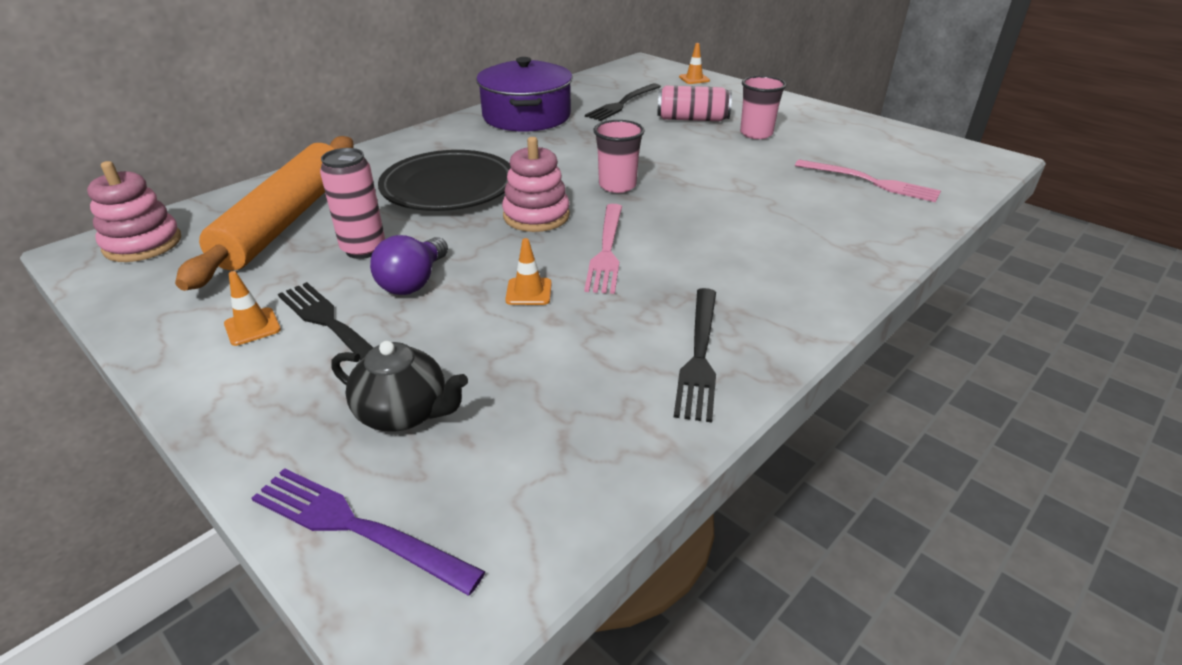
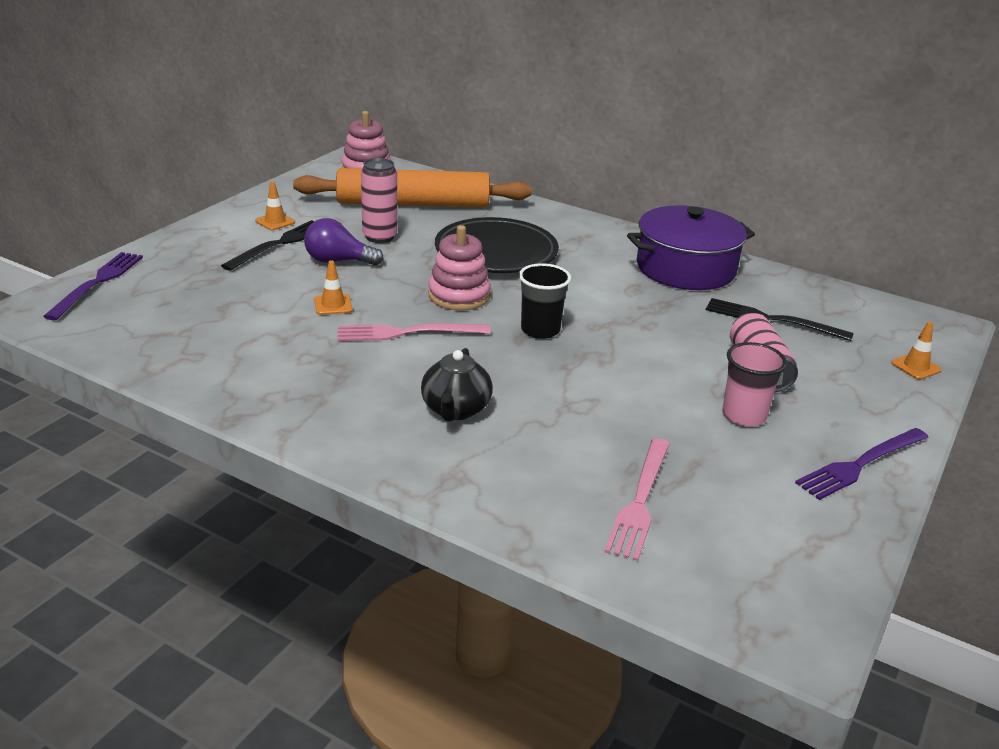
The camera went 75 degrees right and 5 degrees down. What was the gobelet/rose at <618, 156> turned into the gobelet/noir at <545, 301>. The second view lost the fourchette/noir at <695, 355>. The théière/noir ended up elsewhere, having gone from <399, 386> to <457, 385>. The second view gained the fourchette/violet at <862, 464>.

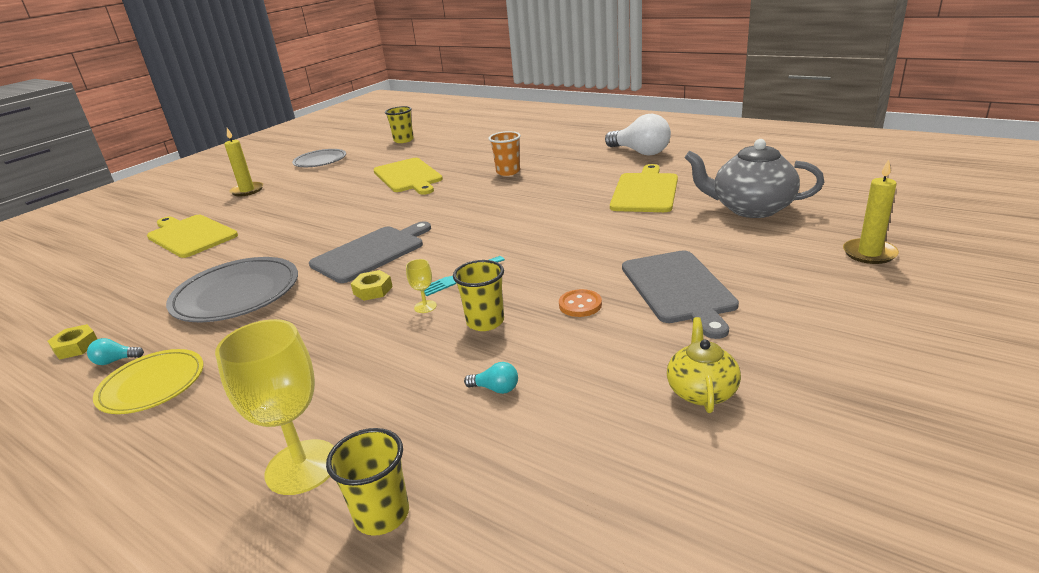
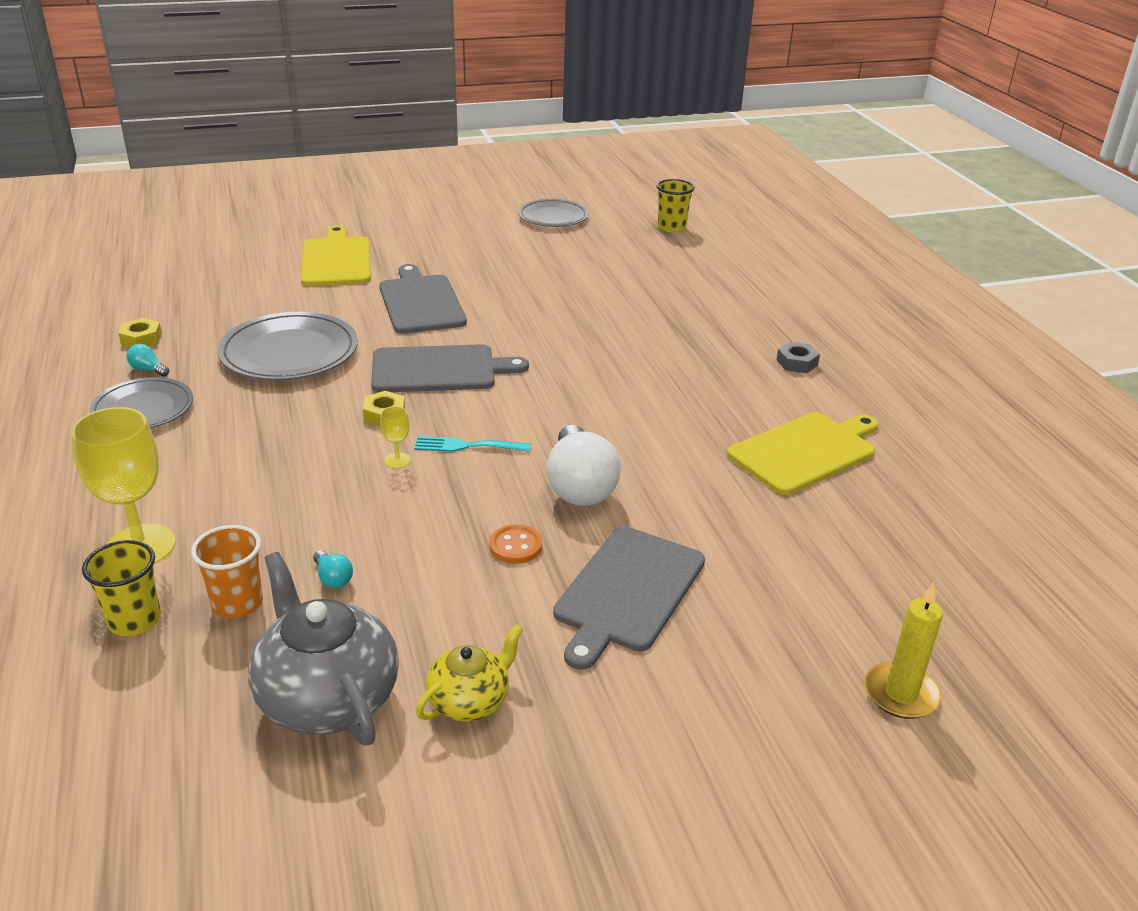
The camera went 35 degrees right and 5 degrees up. The ampoule/blanc ended up elsewhere, having gone from <638, 135> to <583, 465>. The second view lost the bougie/jaune at <243, 162>. The gobelet/orange ended up elsewhere, having gone from <505, 153> to <227, 571>. The théière/gris ended up elsewhere, having gone from <754, 178> to <323, 648>. The second view lost the planche à découper/jaune at <408, 176>. The second view lost the gobelet/jaune at <478, 295>. What was the assiette/jaune at <148, 381> turned into the assiette/gris at <141, 402>. The second view gained the planche à découper/gris at <423, 299>. The second view gained the écrou/gris at <798, 357>.

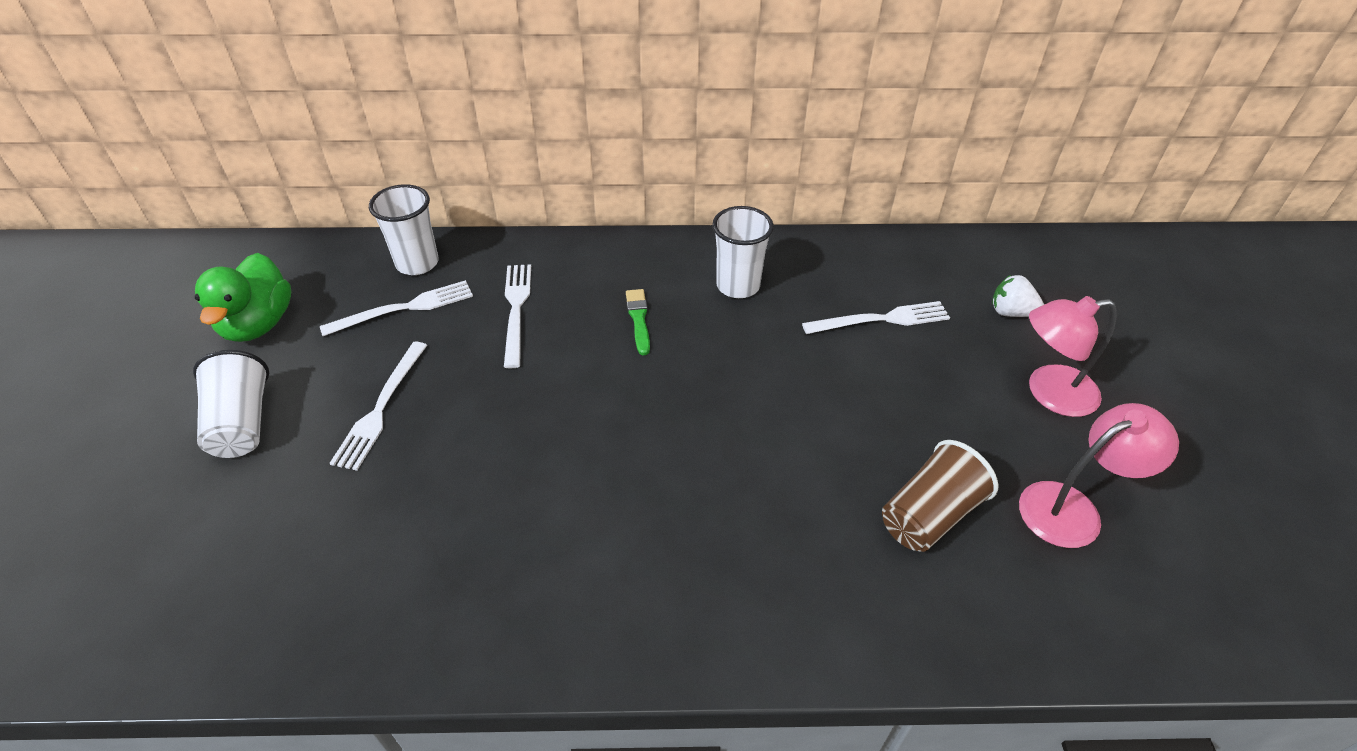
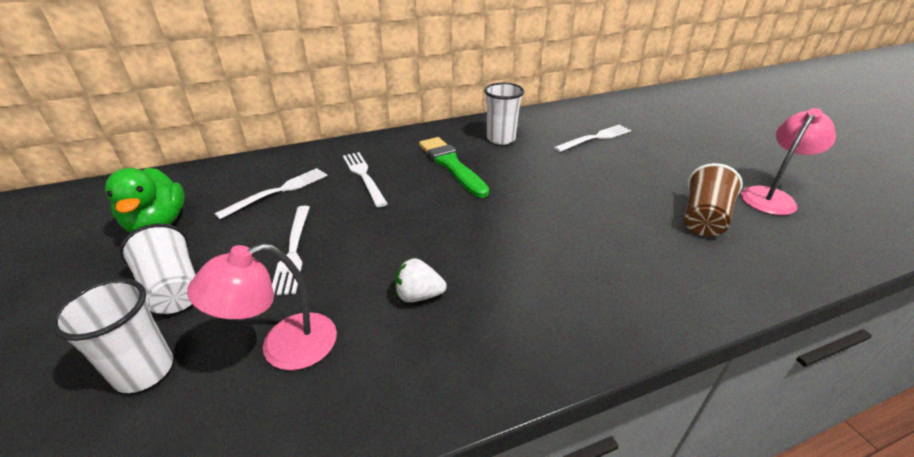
The camera went 20 degrees left and 10 degrees down. The gobelet/blanc ended up elsewhere, having gone from <404, 229> to <112, 336>. The fraise/blanc ended up elsewhere, having gone from <1018, 296> to <421, 280>. The size of the pinceau/vert at <638, 322> changed by a factor of 1.87. The lampe/rose ended up elsewhere, having gone from <1073, 356> to <262, 306>.

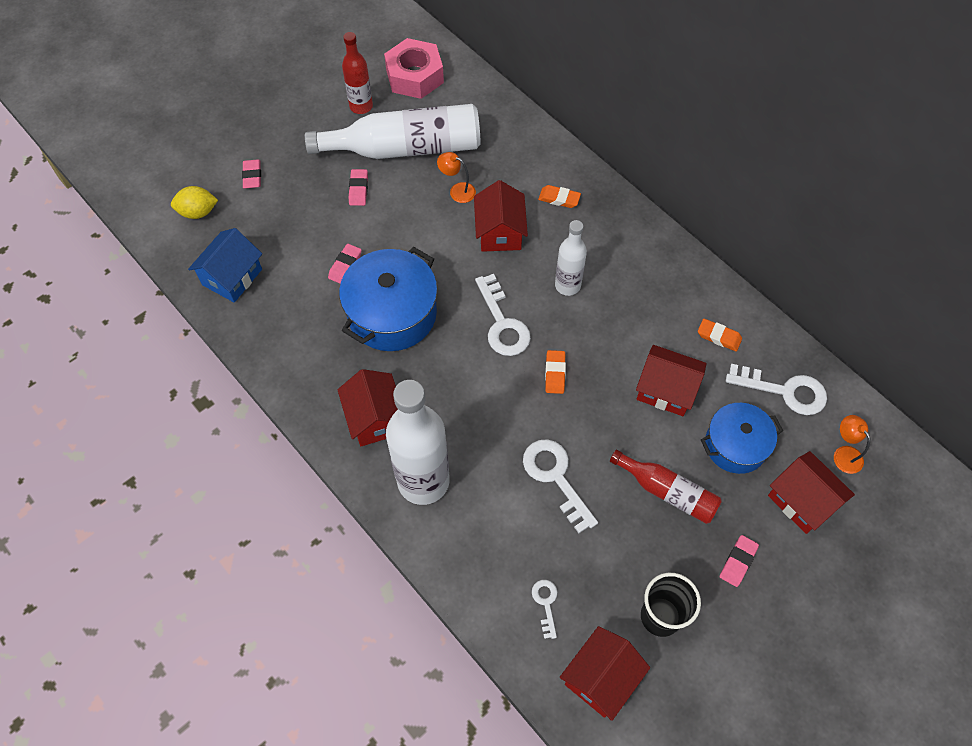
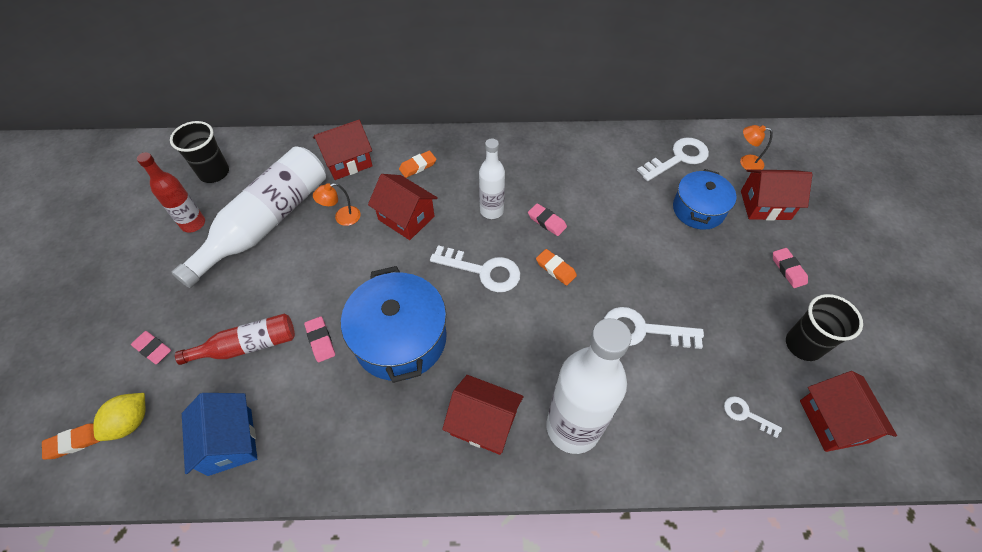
The camera went 50 degrees left and 5 degrees down. Where the écrou/rose stood at <414, 68>, the gobelet/noir came to stand at <199, 152>. The gomme/rose ended up elsewhere, having gone from <358, 187> to <547, 219>. The gomme/orange ended up elsewhere, having gone from <720, 335> to <71, 441>. The maison/rouge ended up elsewhere, having gone from <671, 380> to <343, 150>. The bouteille/rouge ended up elsewhere, having gone from <666, 487> to <235, 339>.

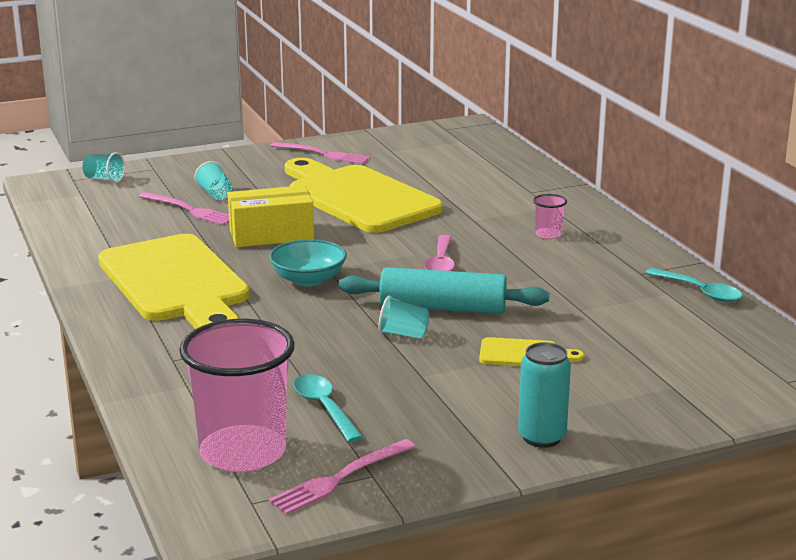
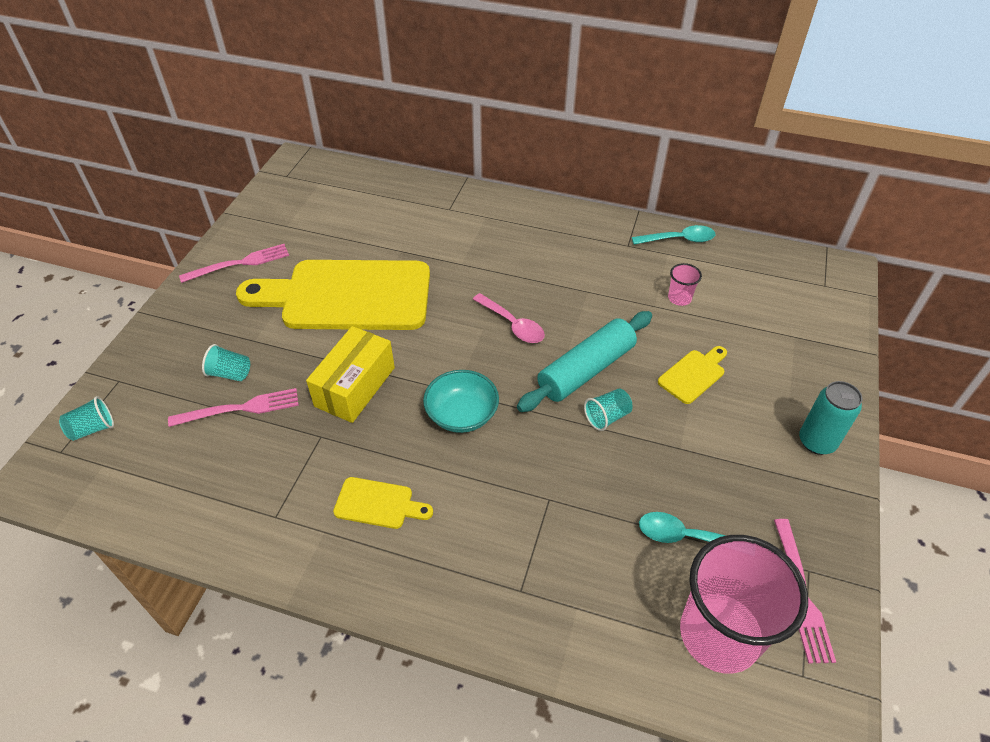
The camera went 50 degrees left and 25 degrees up. The gobelet/rose ended up elsewhere, having gone from <550, 216> to <685, 284>. The size of the planche à découper/jaune at <174, 281> changed by a factor of 0.41.

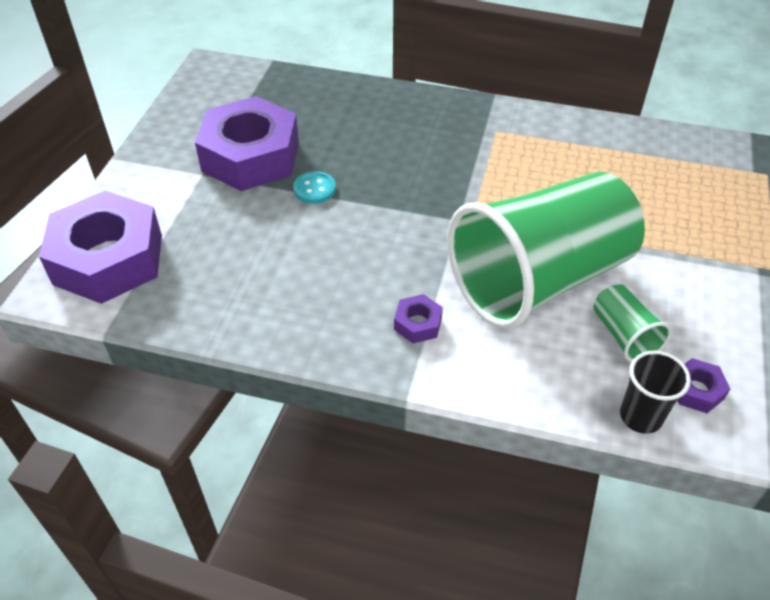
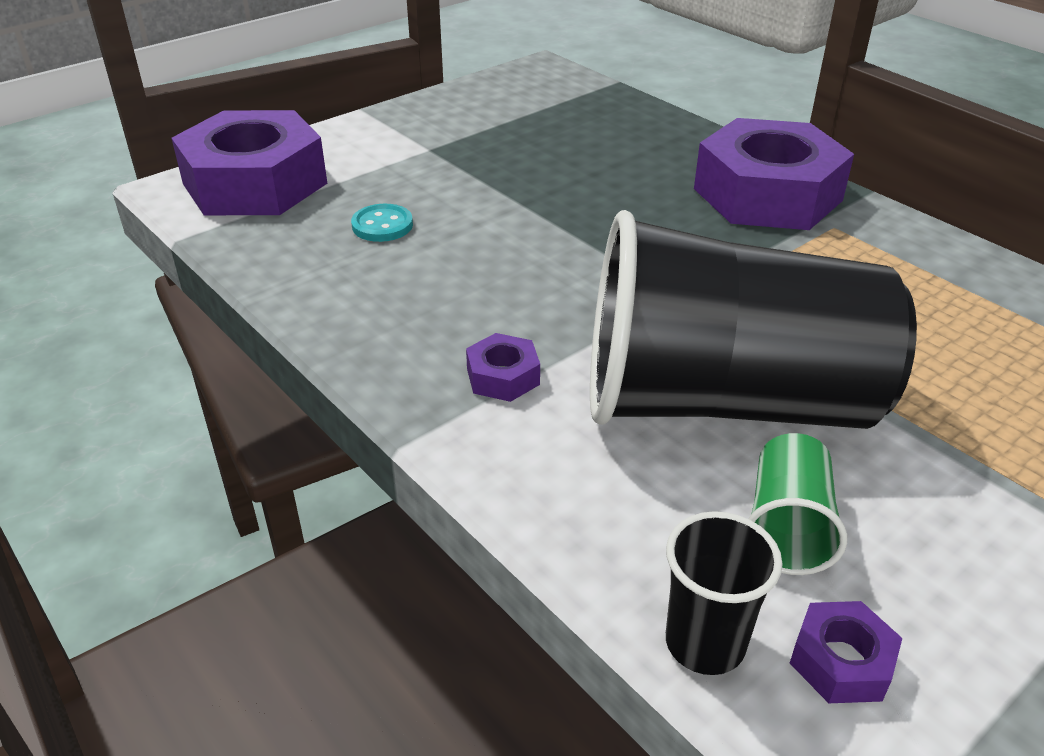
The camera went 35 degrees right and 10 degrees down. The écrou/violet ended up elsewhere, having gone from <247, 143> to <774, 174>. The bouton/turquoise ended up elsewhere, having gone from <314, 187> to <382, 223>. What was the gobelet/vert at <546, 250> turned into the gobelet/noir at <753, 319>.

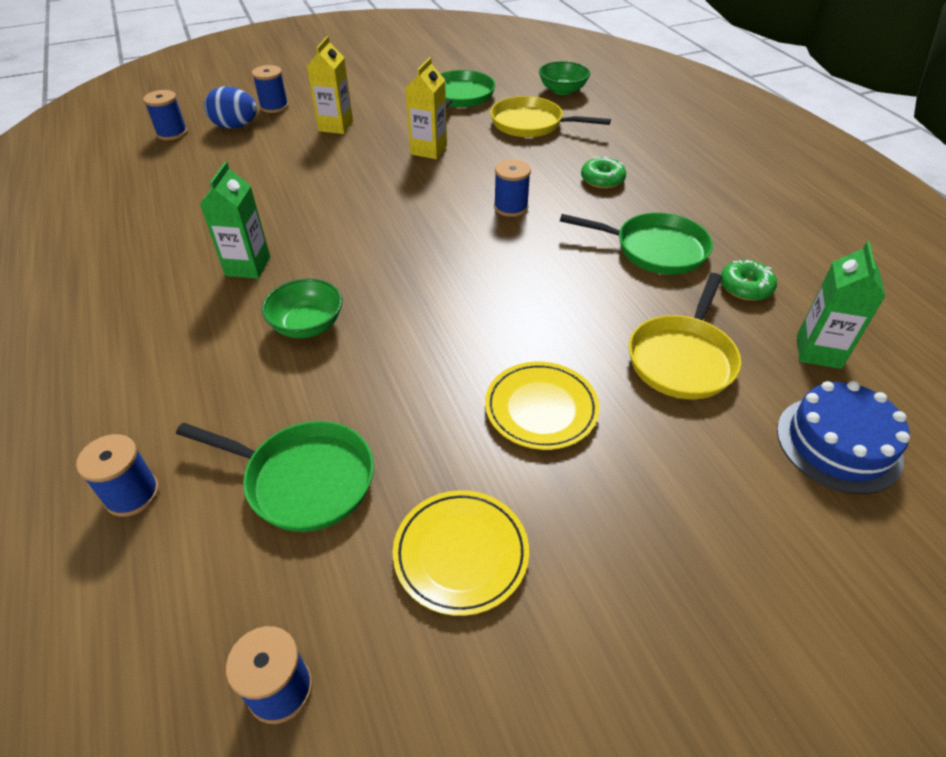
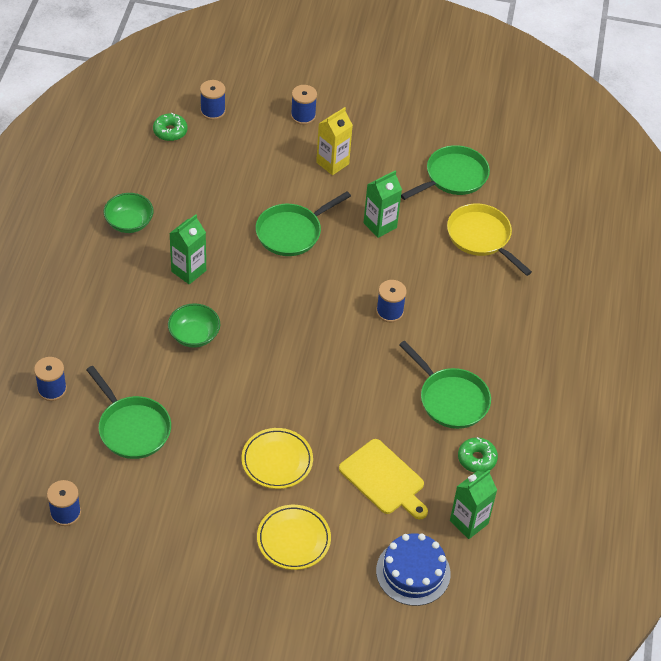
The camera went 30 degrees right and 5 degrees up. What was the brique de lait/jaune at <426, 108> turned into the brique de lait/vert at <382, 204>. The bol/vert ended up elsewhere, having gone from <564, 78> to <128, 213>. The second view lost the œuf/bleu at <230, 107>. The beignet/vert ended up elsewhere, having gone from <603, 173> to <170, 127>. Where the poêle/jaune stood at <685, 336>, the planche à découper/jaune came to stand at <383, 479>. The assiette/jaune ended up elsewhere, having gone from <461, 553> to <294, 537>. The second view gained the poêle/vert at <303, 224>.

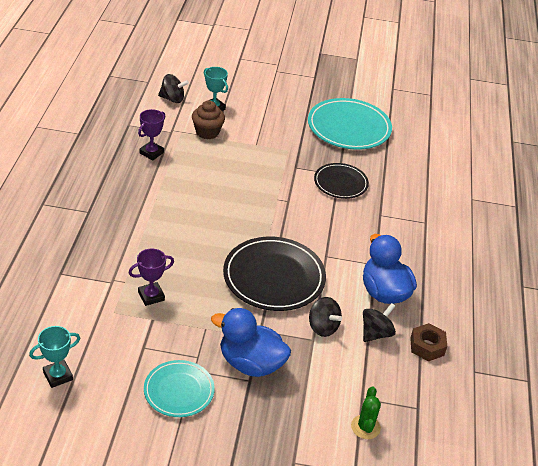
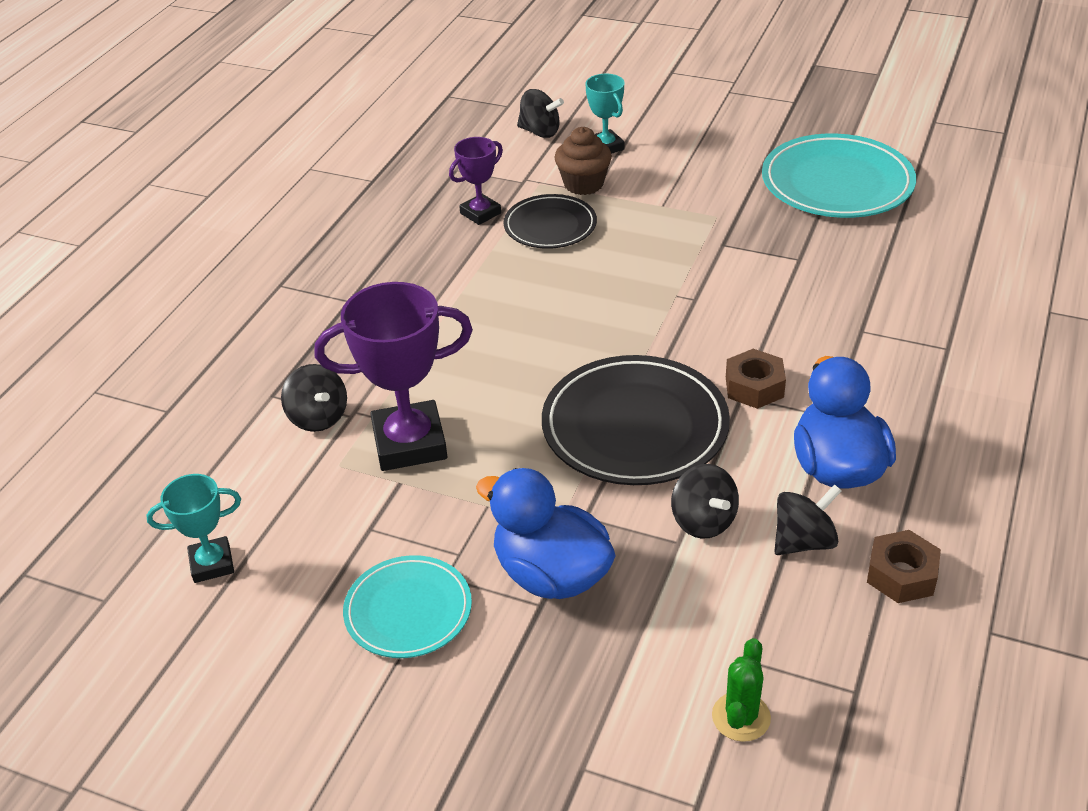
The camera went 20 degrees right and 0 degrees up. The assiette/noir ended up elsewhere, having gone from <341, 181> to <550, 221>. The size of the trophée/violet at <151, 277> changed by a factor of 1.81. The second view gained the écrou/marron at <756, 379>. The second view gained the toupie/noir at <314, 398>.

